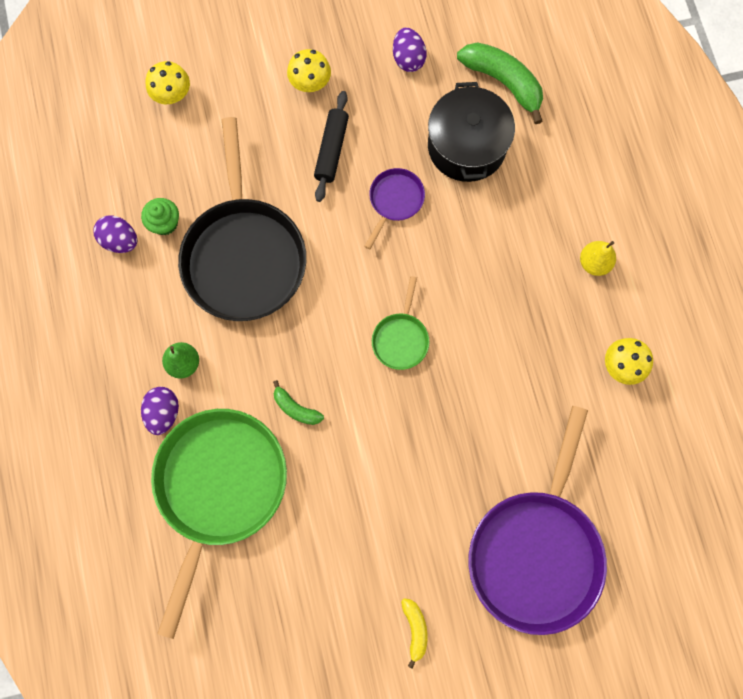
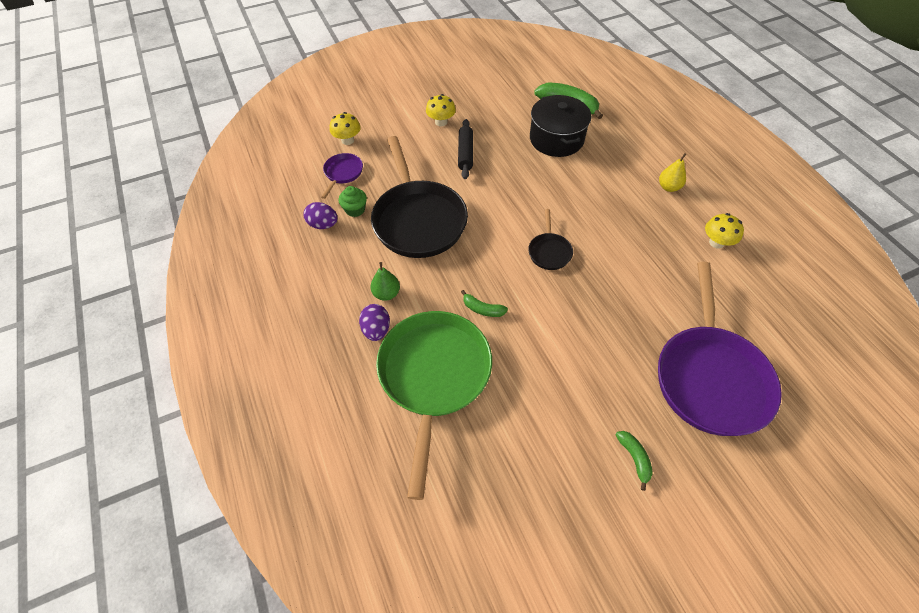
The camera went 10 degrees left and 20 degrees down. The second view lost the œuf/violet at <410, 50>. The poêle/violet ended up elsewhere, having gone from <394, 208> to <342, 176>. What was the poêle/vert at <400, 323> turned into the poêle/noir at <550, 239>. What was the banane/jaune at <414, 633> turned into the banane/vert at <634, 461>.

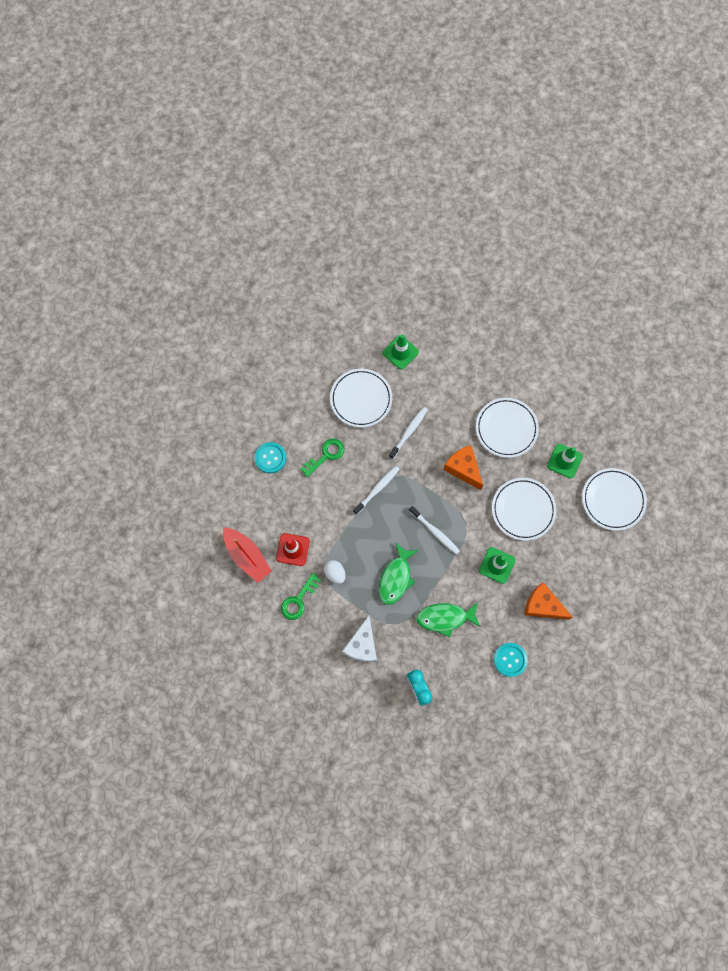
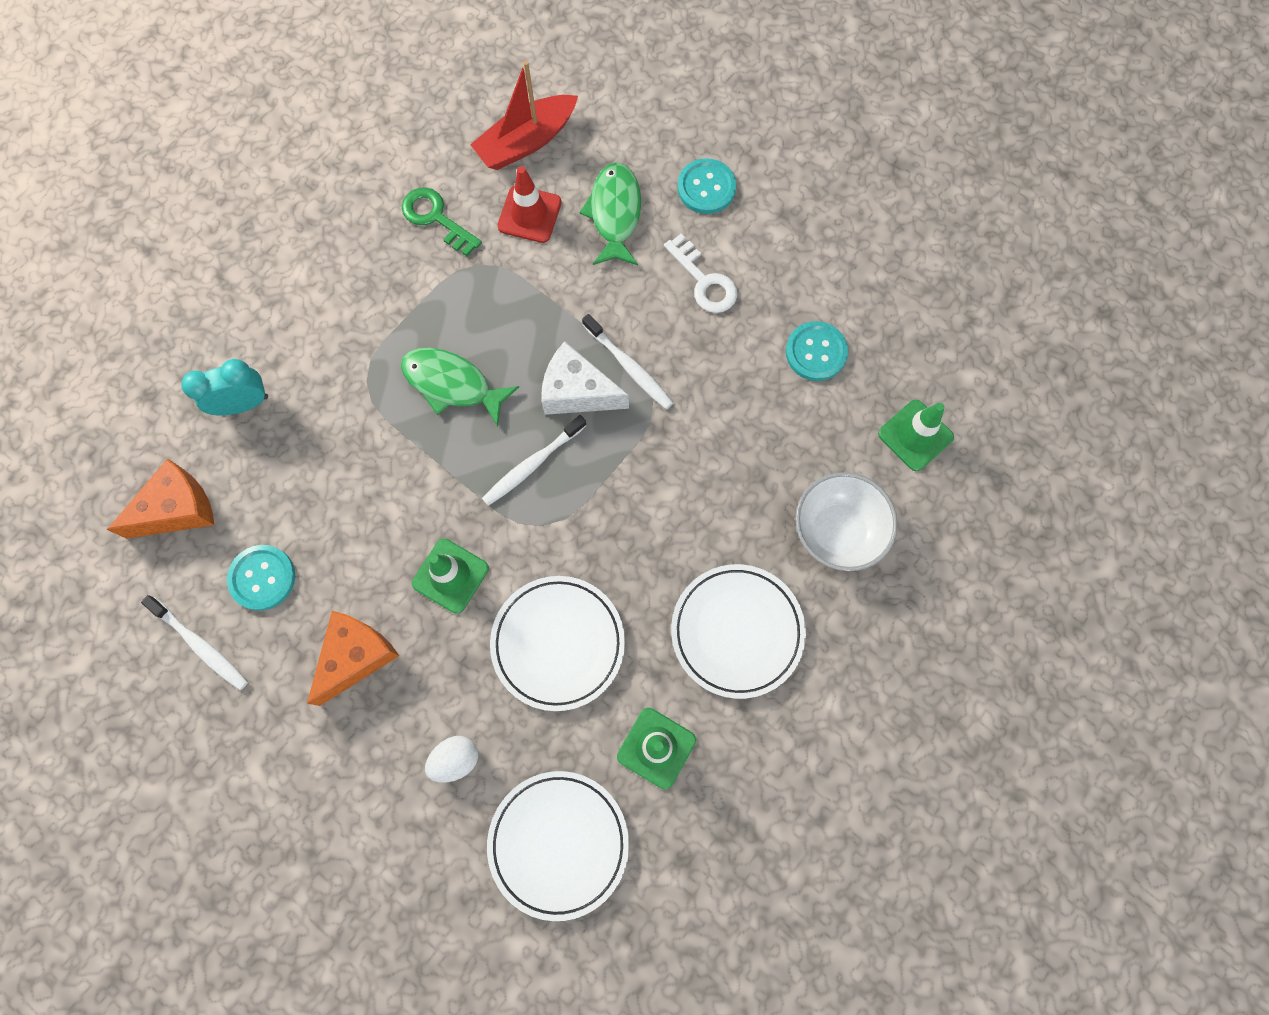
The camera went 95 degrees right and 0 degrees up. Where the assiette/blanc stood at <361, 398>, the bouton/turquoise came to stand at <817, 351>. The brosse à dents/blanc ended up elsewhere, having gone from <408, 433> to <194, 642>. What was the clé/vert at <322, 458> turned into the clé/blanc at <700, 273>. The fromage/orange ended up elsewhere, having gone from <463, 467> to <160, 498>. The œuf/blanc ended up elsewhere, having gone from <335, 572> to <451, 759>. The poisson/vert ended up elsewhere, having gone from <448, 619> to <610, 213>. The fromage/blanc ended up elsewhere, having gone from <359, 638> to <585, 378>. The second view gained the bol/blanc at <846, 521>.

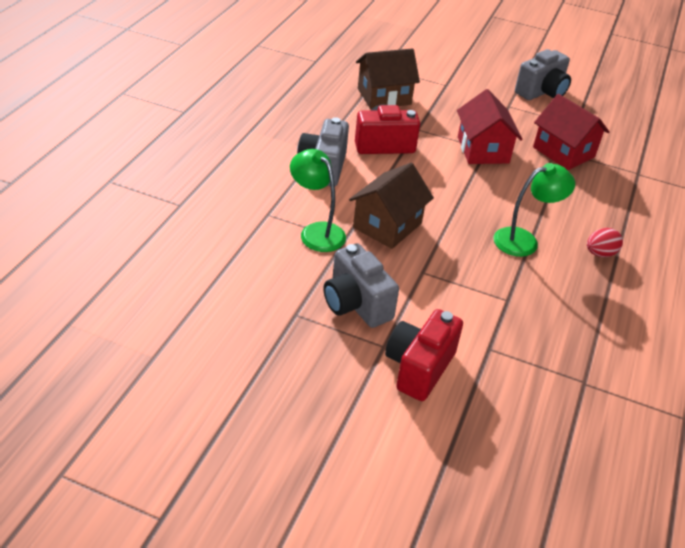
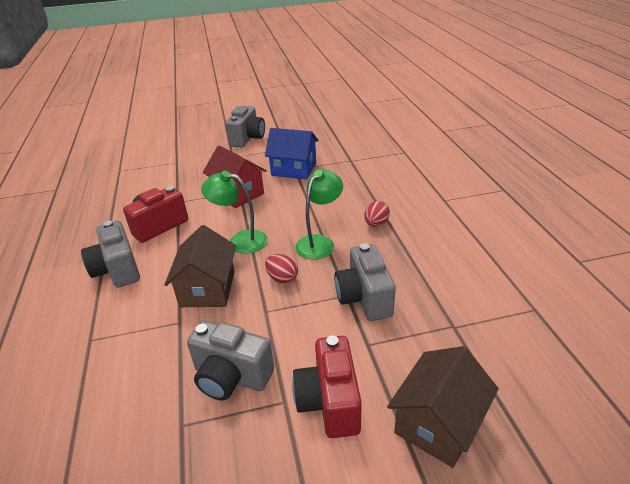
The camera went 30 degrees left and 5 degrees down. The maison/marron ended up elsewhere, having gone from <388, 78> to <443, 407>. What was the maison/rouge at <571, 132> turned into the maison/bleu at <292, 154>. The lampe/vert ended up elsewhere, having gone from <318, 200> to <234, 212>. The second view gained the appareil photo/gris at <365, 282>. The second view gained the œuf/rouge at <281, 269>.

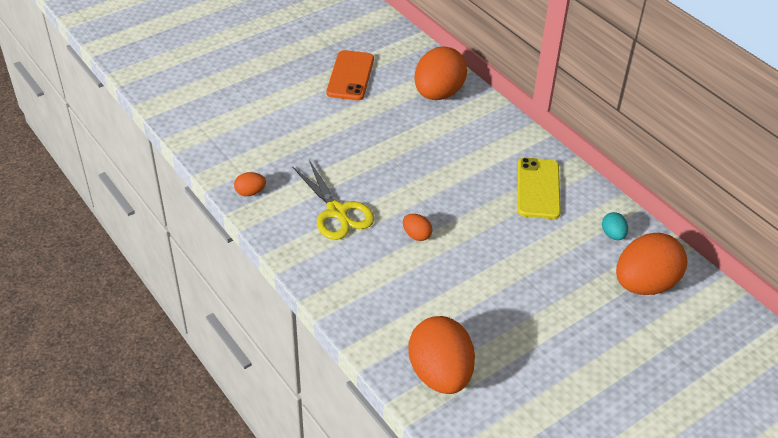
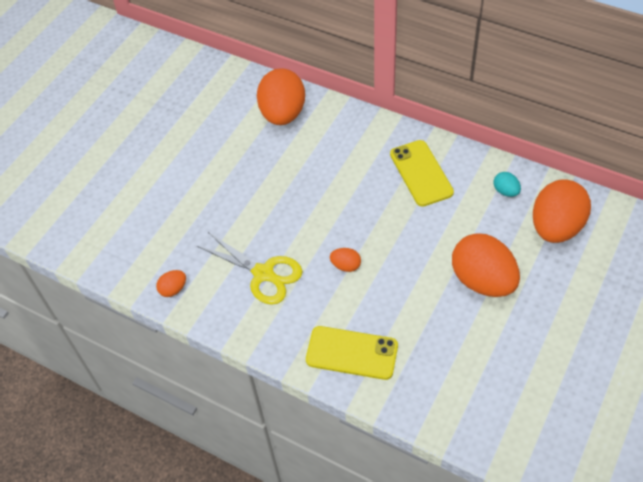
The camera went 20 degrees left and 10 degrees up. The second view lost the téléphone/orange at <350, 75>. The œuf/orange ended up elsewhere, having gone from <441, 355> to <486, 265>. The second view gained the téléphone/jaune at <352, 353>.

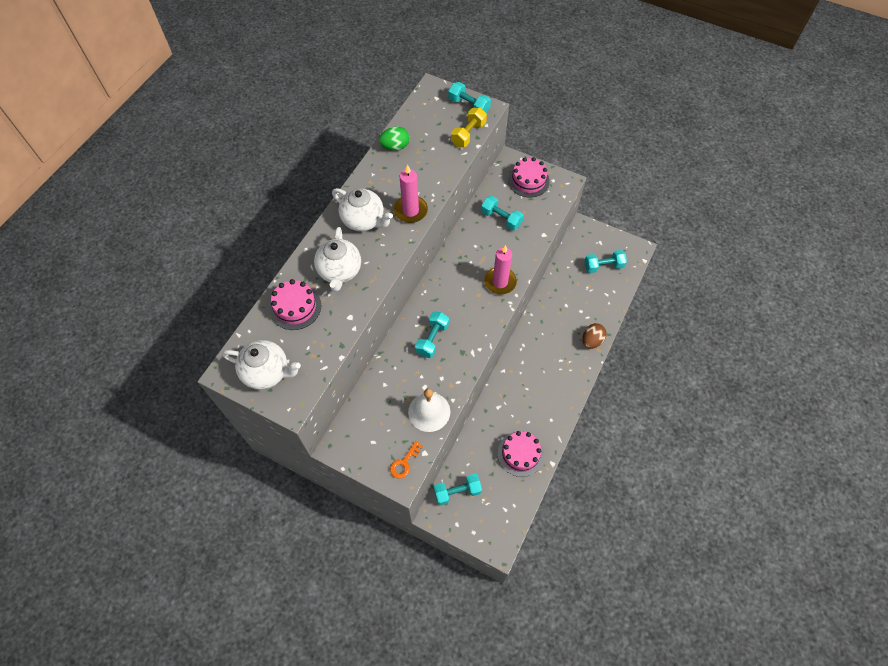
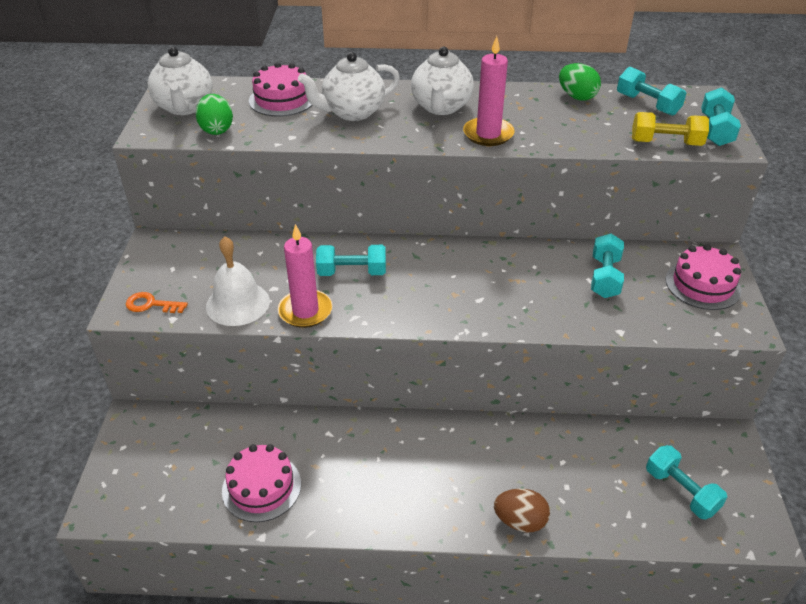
The camera went 65 degrees right and 20 degrees down. The bougie/rose ended up elsewhere, having gone from <500, 270> to <305, 276>. The haltère/turquoise ended up elsewhere, having gone from <458, 489> to <651, 91>. The second view gained the œuf/vert at <214, 114>.

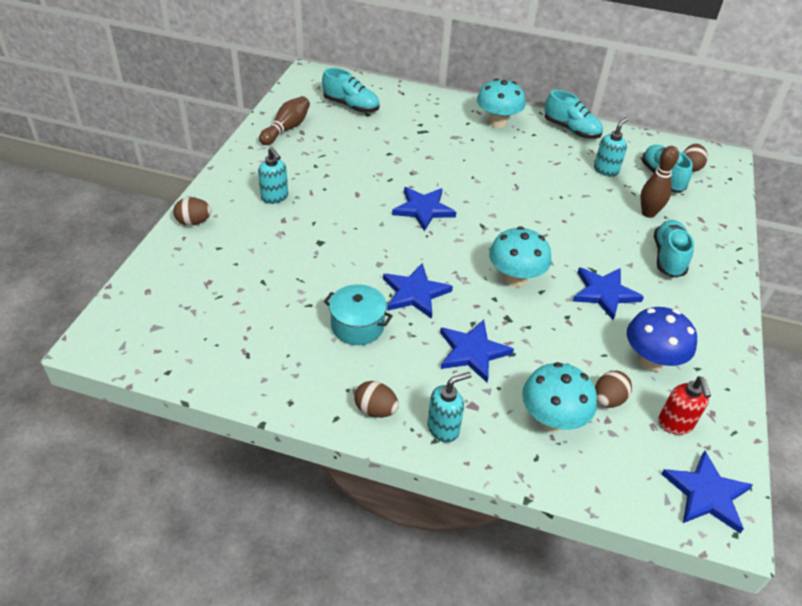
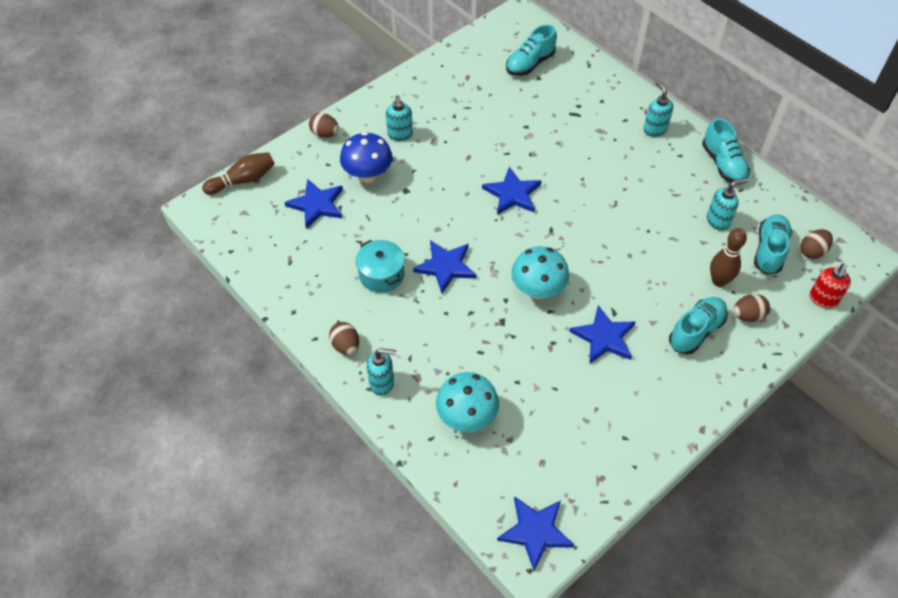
The camera went 35 degrees right and 10 degrees up. The chaussure/turquoise at <350, 90> ended up facing another way, 75 degrees clockwise from before. Where the champignon/turquoise stood at <501, 103>, the distributeur de savon/turquoise came to stand at <658, 109>. The quille/marron ended up elsewhere, having gone from <284, 120> to <238, 173>. The champignon/bleu ended up elsewhere, having gone from <662, 339> to <366, 157>. The étoile/bleu ended up elsewhere, having gone from <477, 351> to <313, 204>. The œuf/marron ended up elsewhere, having gone from <613, 389> to <752, 308>. The distributeur de savon/rouge ended up elsewhere, having gone from <684, 405> to <830, 286>.

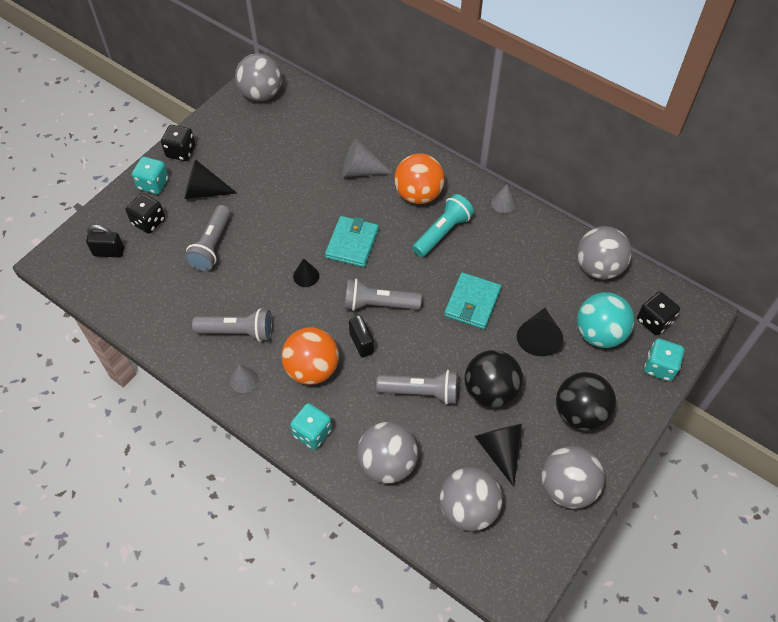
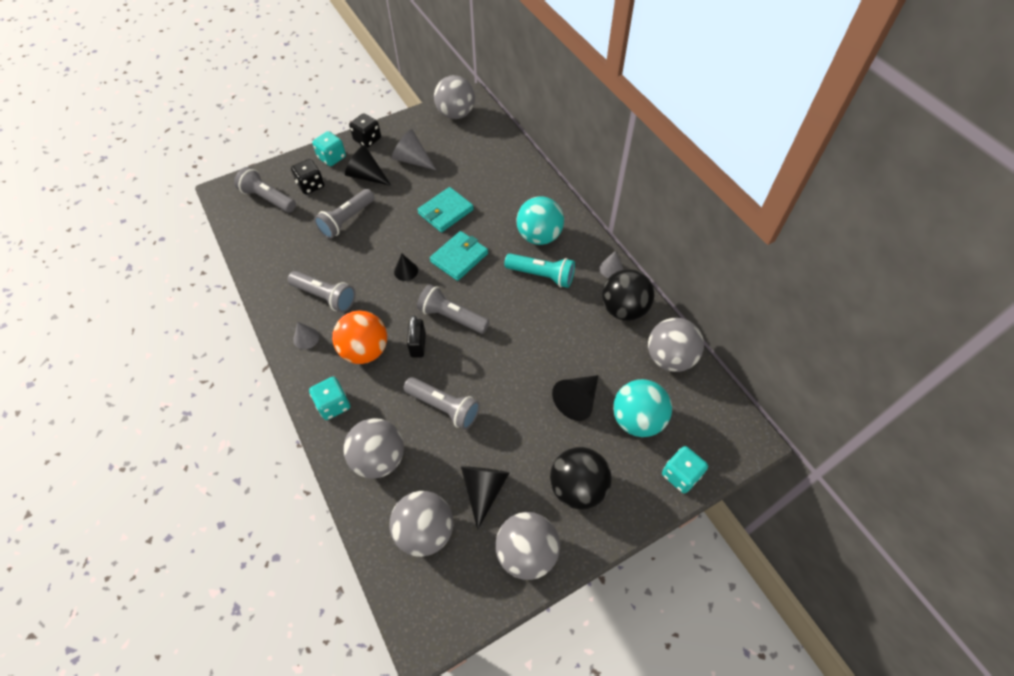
The camera went 25 degrees right and 0 degrees up. The cône/gris ended up elsewhere, having gone from <367, 157> to <414, 149>. What was the balle/orange at <419, 178> turned into the balle/turquoise at <540, 220>. The lampe de poche/turquoise at <443, 225> ended up facing another way, 45 degrees clockwise from before. Where the cadenas/noir stood at <105, 240>, the lampe de poche/gris came to stand at <265, 189>. The portefeuille/turquoise ended up elsewhere, having gone from <472, 300> to <445, 209>. The second view lost the dé/noir at <658, 313>. The balle/noir ended up elsewhere, having gone from <494, 379> to <628, 295>.

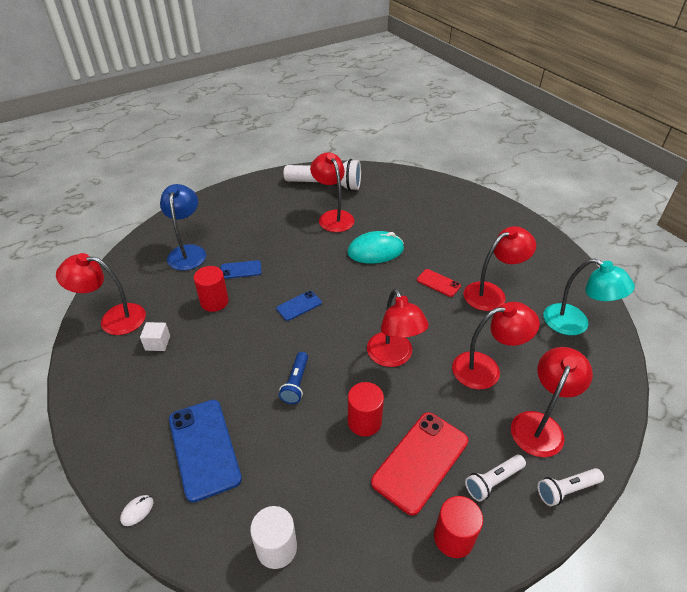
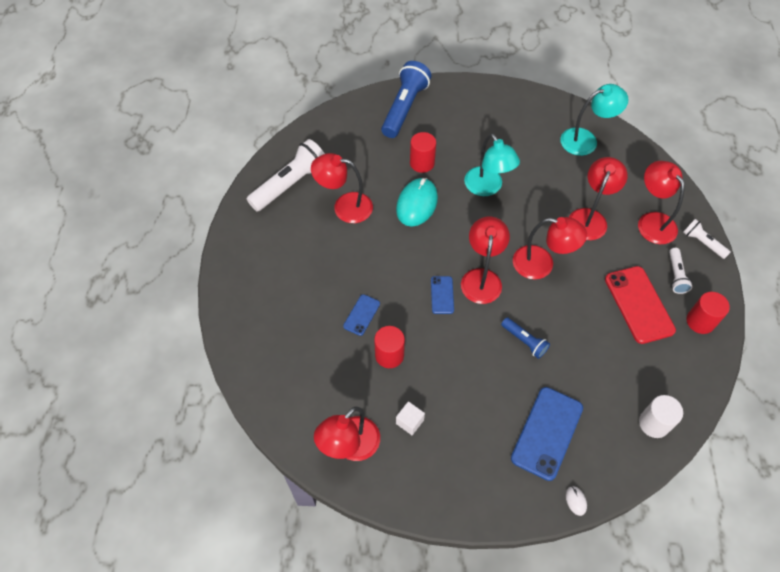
The camera went 55 degrees left and 15 degrees up. The second view lost the lampe/bleu at <183, 227>. The lampe/rouge ended up elsewhere, having gone from <500, 268> to <485, 260>. Where the téléphone/rouge stood at <439, 283>, the lampe/turquoise came to stand at <492, 164>. The cylindre/rouge ended up elsewhere, having gone from <366, 409> to <423, 152>. The téléphone/bleu at <205, 451> ended up facing another way, 75 degrees counterclockwise from before. The lampe de poche/blanc at <571, 487> ended up facing another way, 120 degrees clockwise from before. The second view gained the lampe de poche/bleu at <406, 99>.

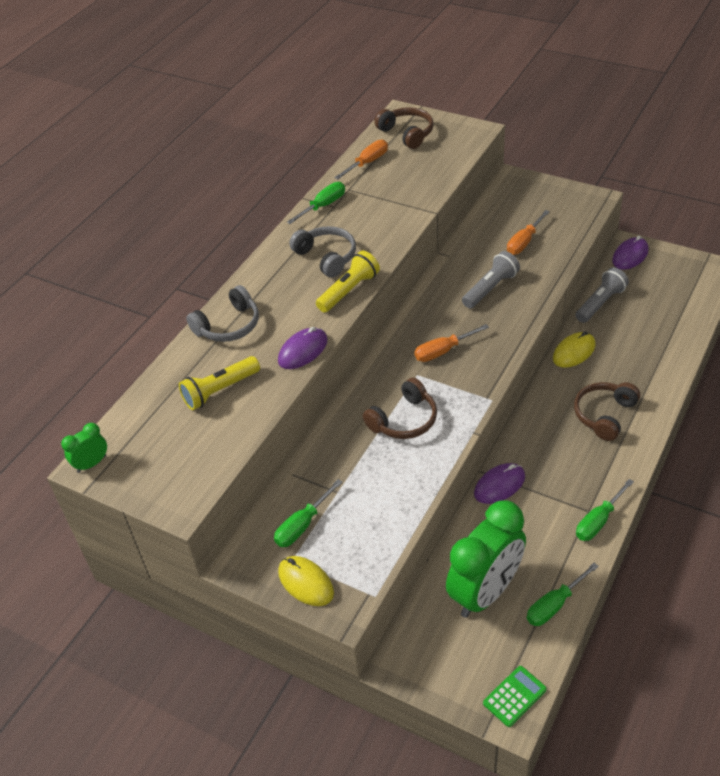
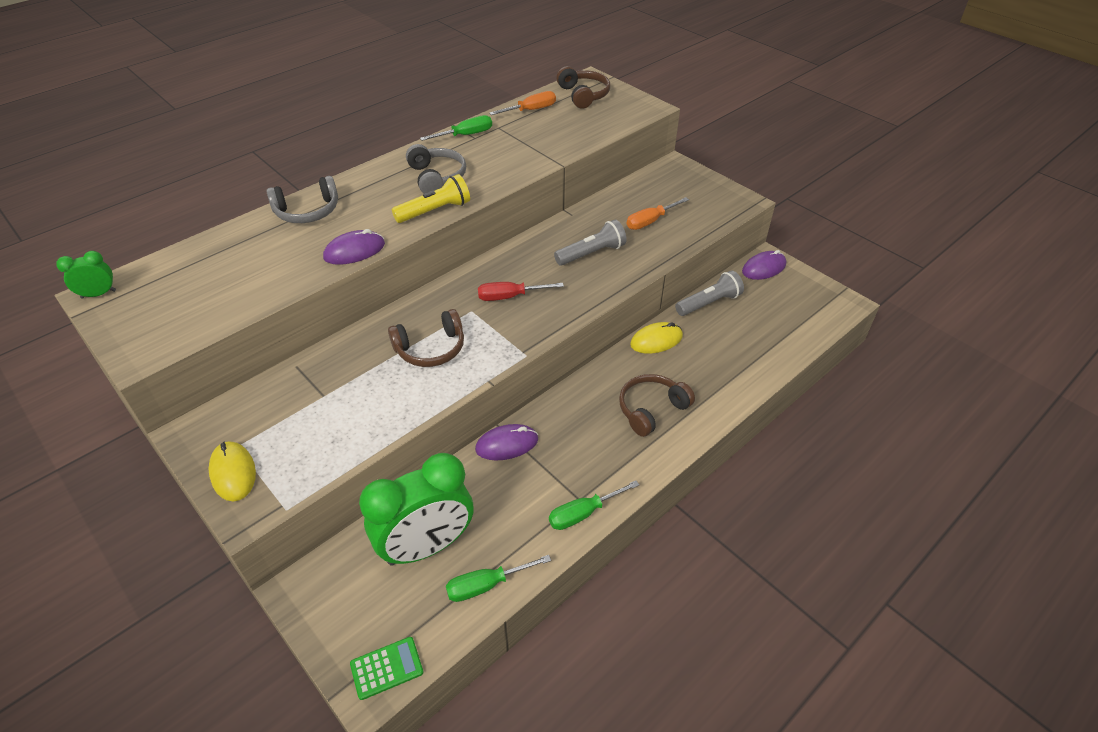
The camera went 15 degrees right and 0 degrees up. What was the tournevis/orange at <451, 343> turned into the tournevis/rouge at <521, 291>. The second view lost the lampe de poche/jaune at <219, 383>. The second view lost the tournevis/vert at <308, 513>.

